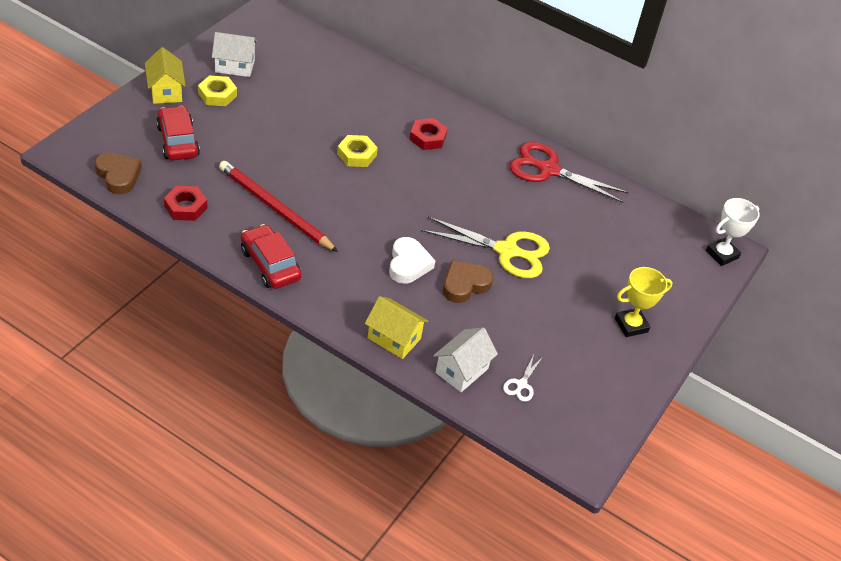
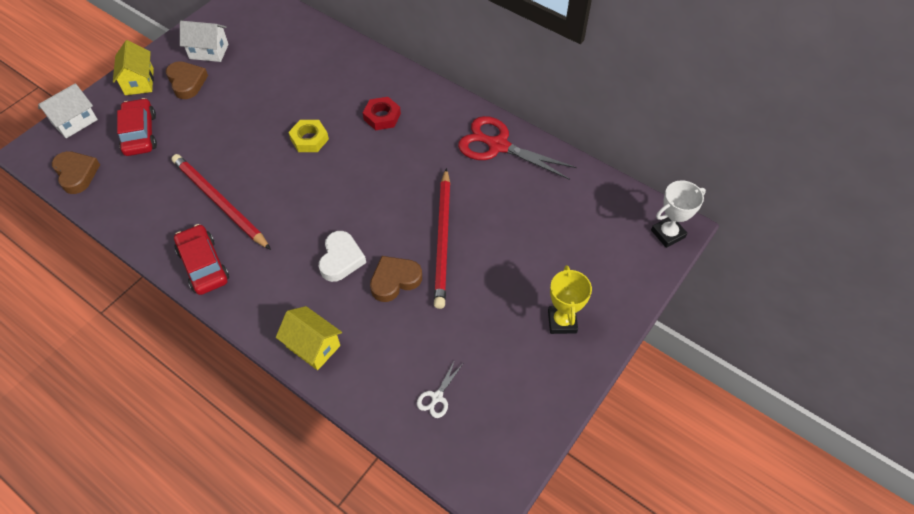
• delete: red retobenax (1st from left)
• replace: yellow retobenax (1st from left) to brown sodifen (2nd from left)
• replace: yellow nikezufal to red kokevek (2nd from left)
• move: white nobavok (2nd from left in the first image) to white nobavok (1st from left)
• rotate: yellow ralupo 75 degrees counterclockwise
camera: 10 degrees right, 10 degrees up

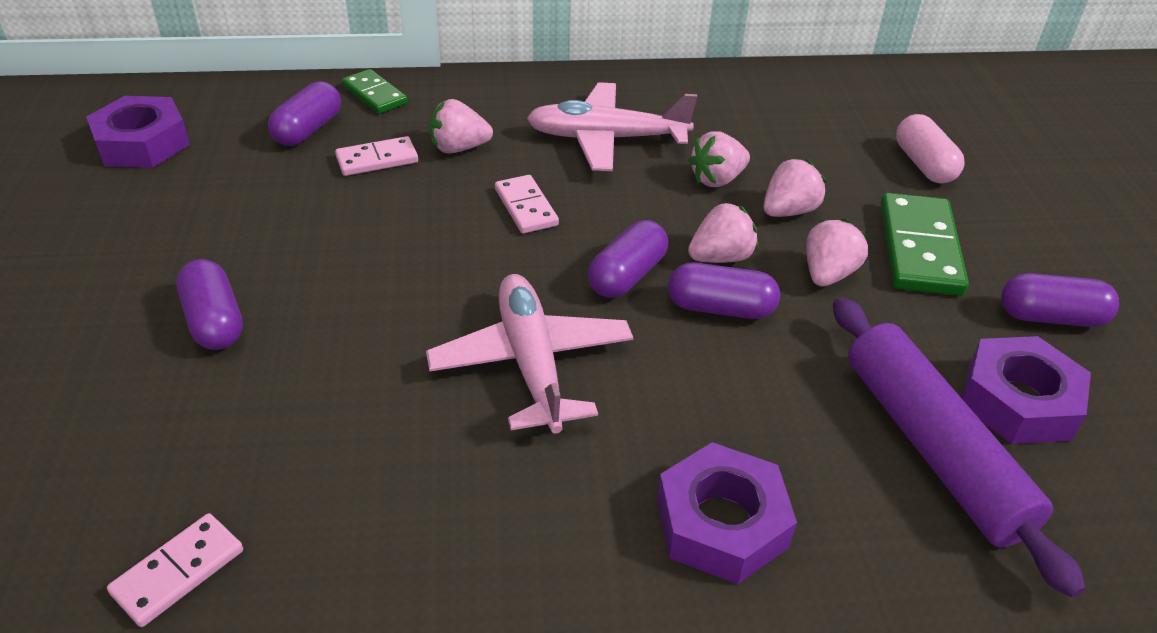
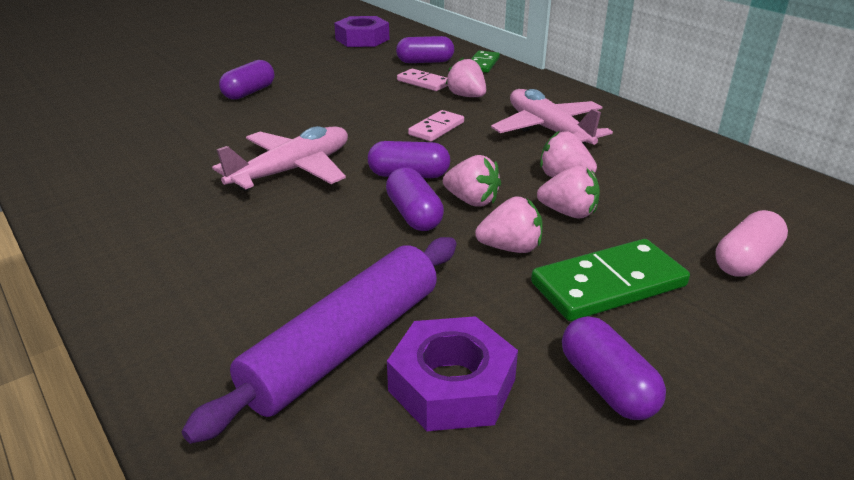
• delete: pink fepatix (1st from left)
• delete: purple retobenax (2nd from left)
camera: 60 degrees right, 10 degrees down

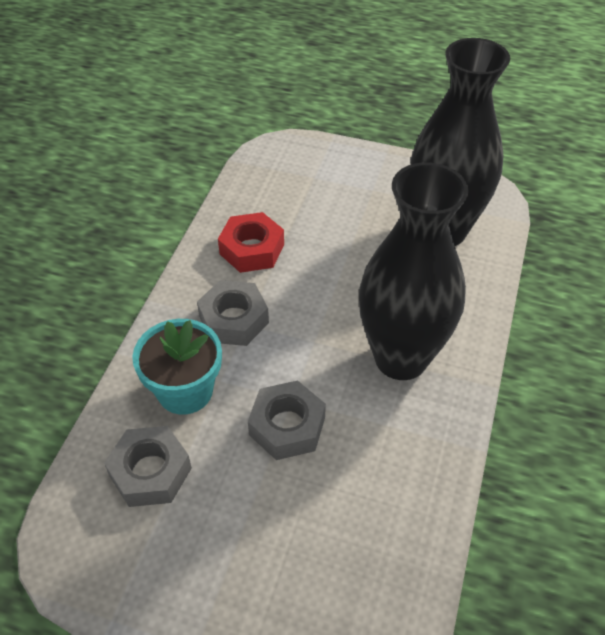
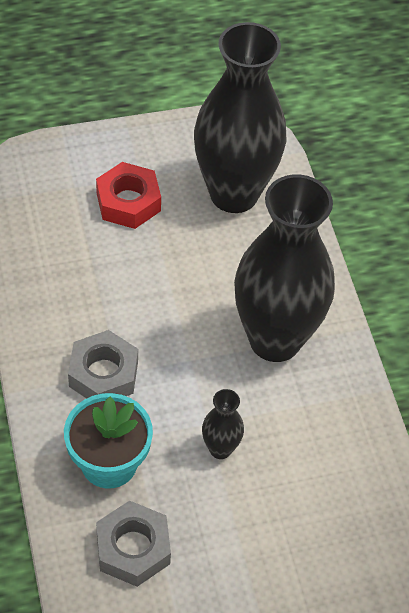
• move: red retobenax
• replace: grey retobenax (3rd from left) to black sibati (1st from left)
camera: 35 degrees left, 5 degrees up

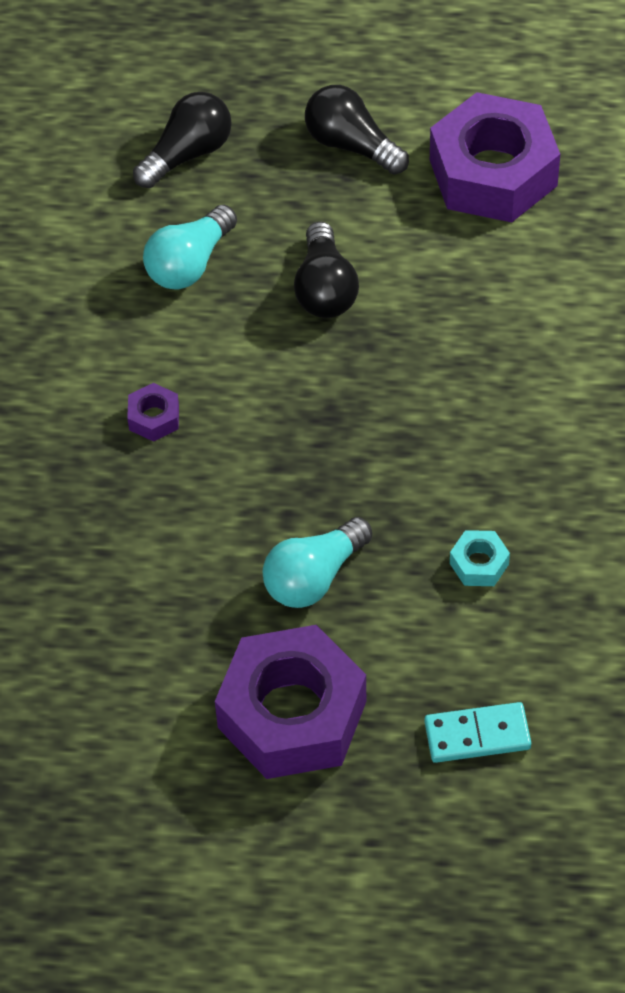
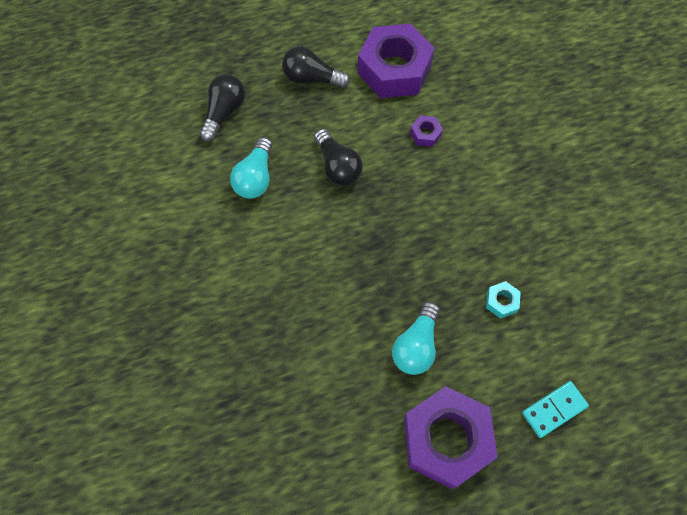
• move: purple retobenax (1st from left in the first image) to purple retobenax (2nd from left)
camera: 25 degrees left, 10 degrees up

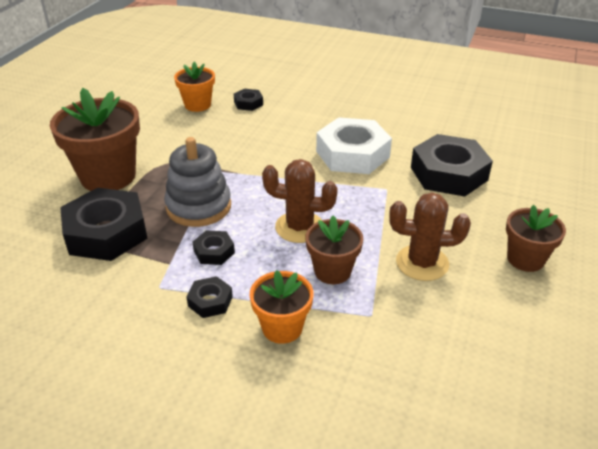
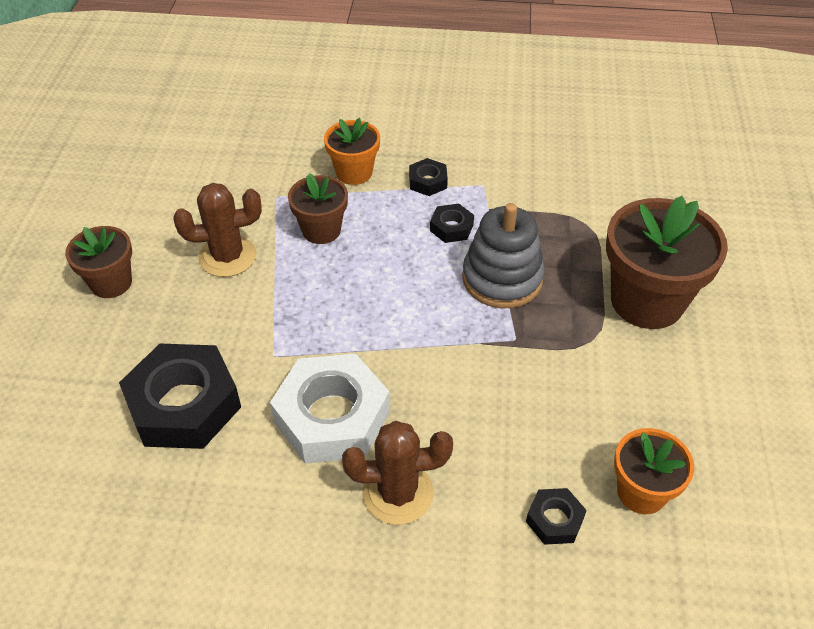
• delete: black retobenax (1st from left)
• move: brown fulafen (1st from left in the first image) to brown fulafen (2nd from left)
camera: 165 degrees right, 10 degrees up

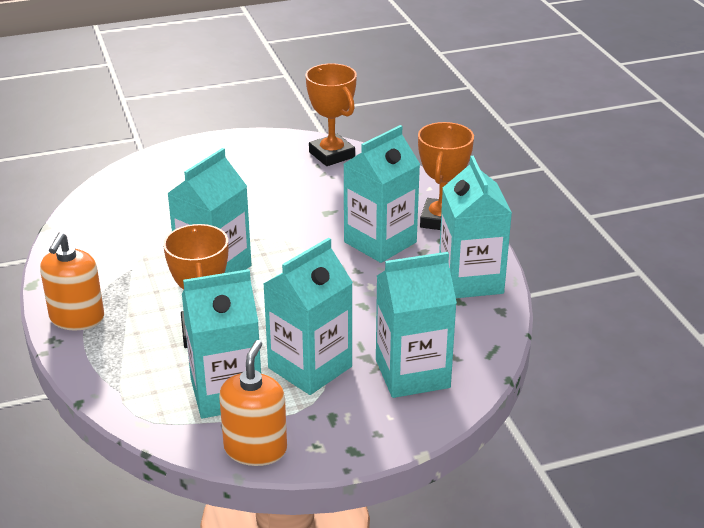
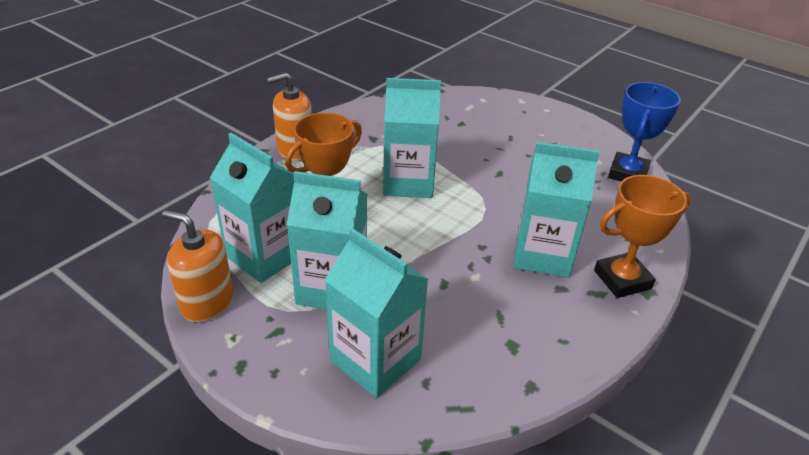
• rotate: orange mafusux (2nd from left in the first image) 135 degrees counterclockwise
• recolor: orange ralupo (2nd from left) to blue ralupo
• delete: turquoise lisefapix (6th from left)
camera: 55 degrees right, 5 degrees up

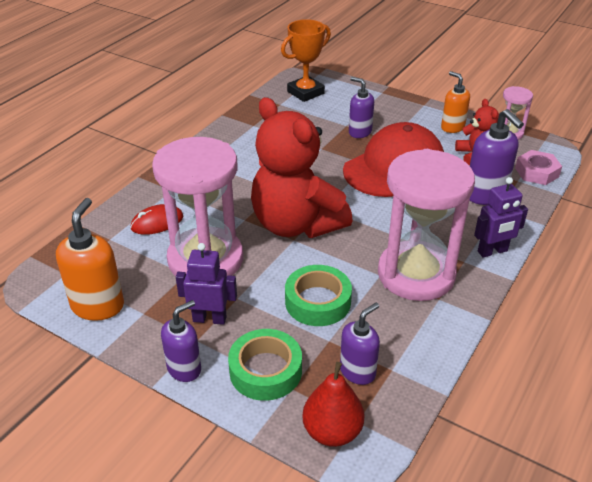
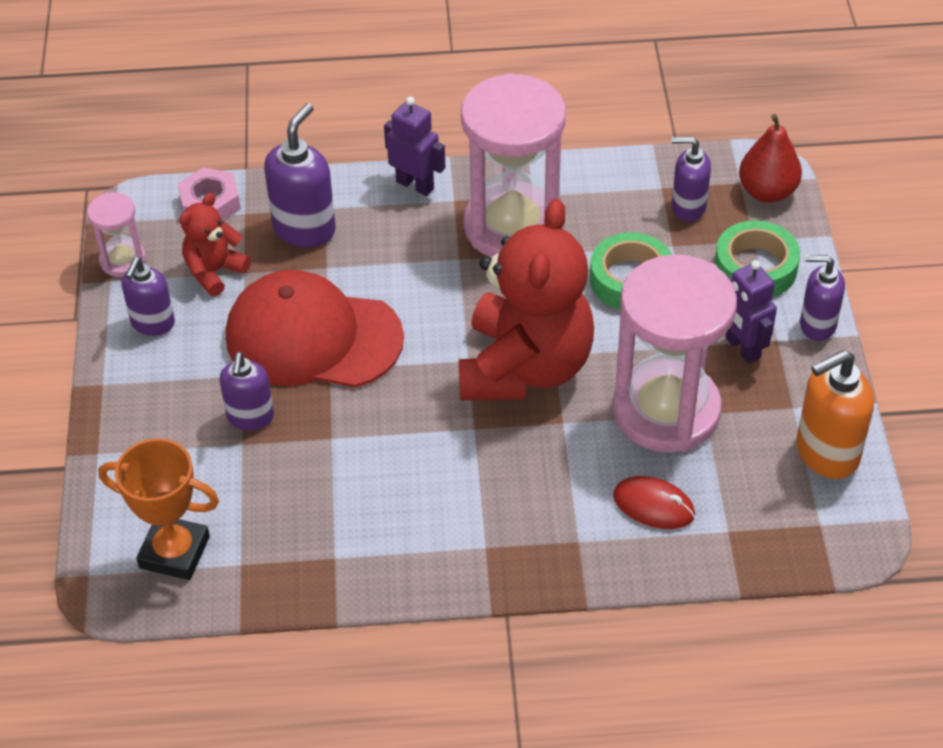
• recolor: orange mafusux (2nd from left) to purple mafusux (1st from left)
camera: 125 degrees left, 10 degrees up

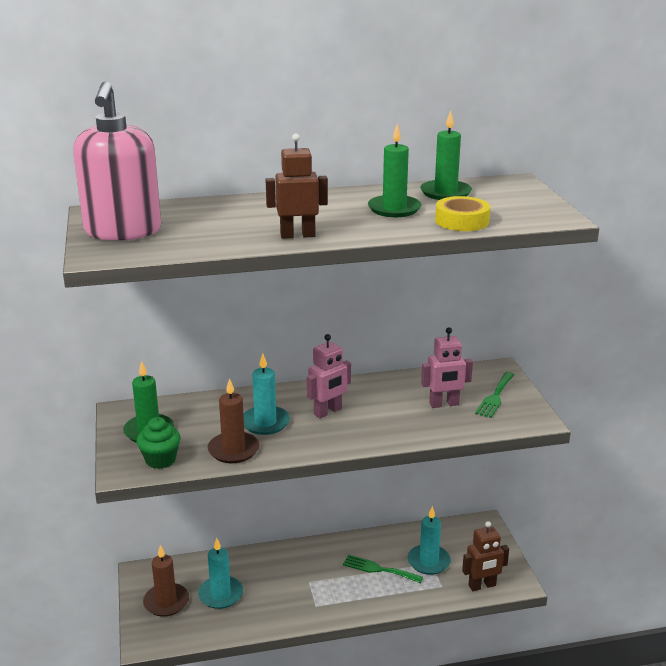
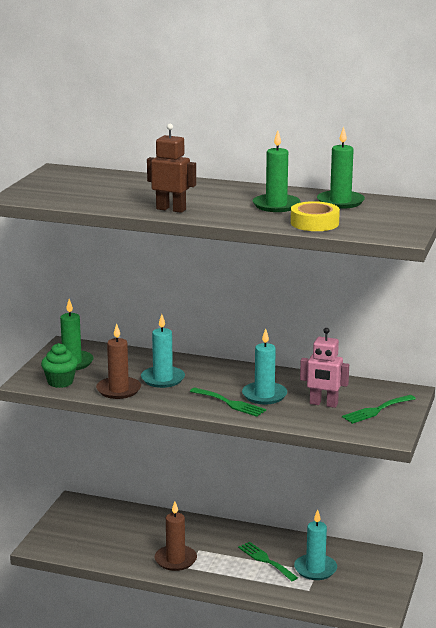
• delete: pink mafusux
• move: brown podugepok (1st from left in the first image) to brown podugepok (2nd from left)
• move: turquoise podugepok (1st from left in the first image) to turquoise podugepok (2nd from left)
• delete: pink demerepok (1st from left)
• delete: brown demerepok (2nd from left)
• insert: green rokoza (1st from left)
camera: 30 degrees right, 5 degrees down

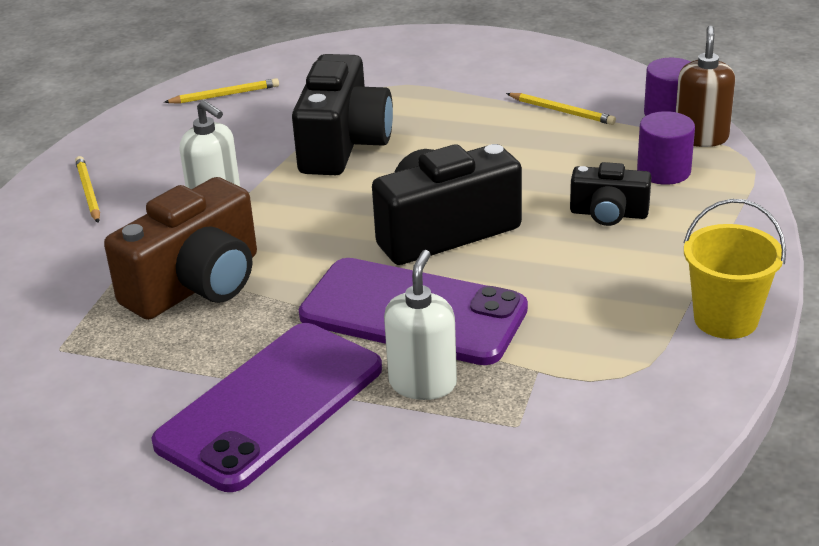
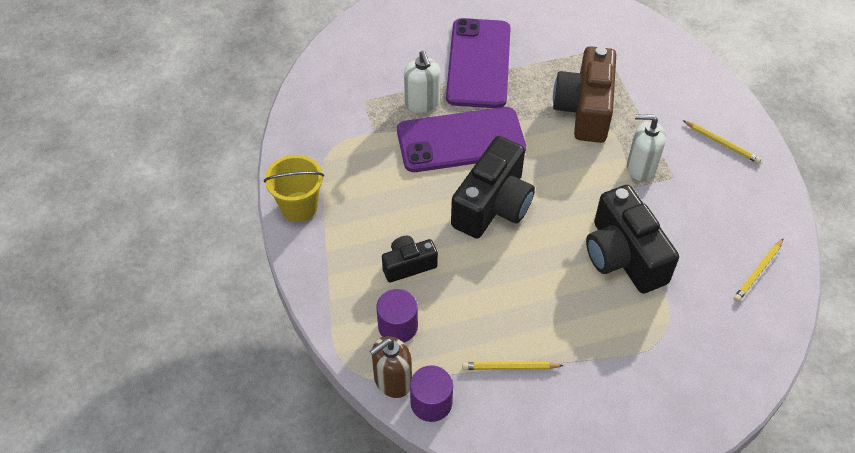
• rotate: brown mafusux 75 degrees clockwise
camera: 145 degrees right, 20 degrees up

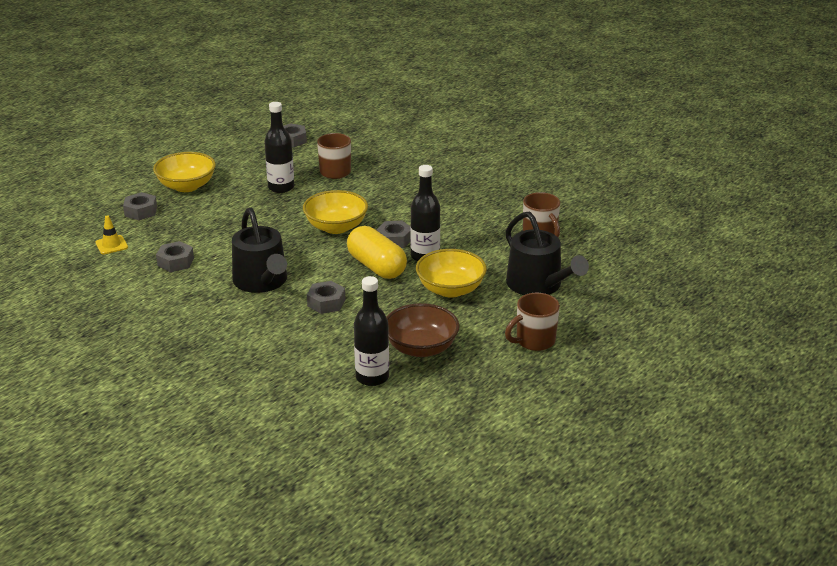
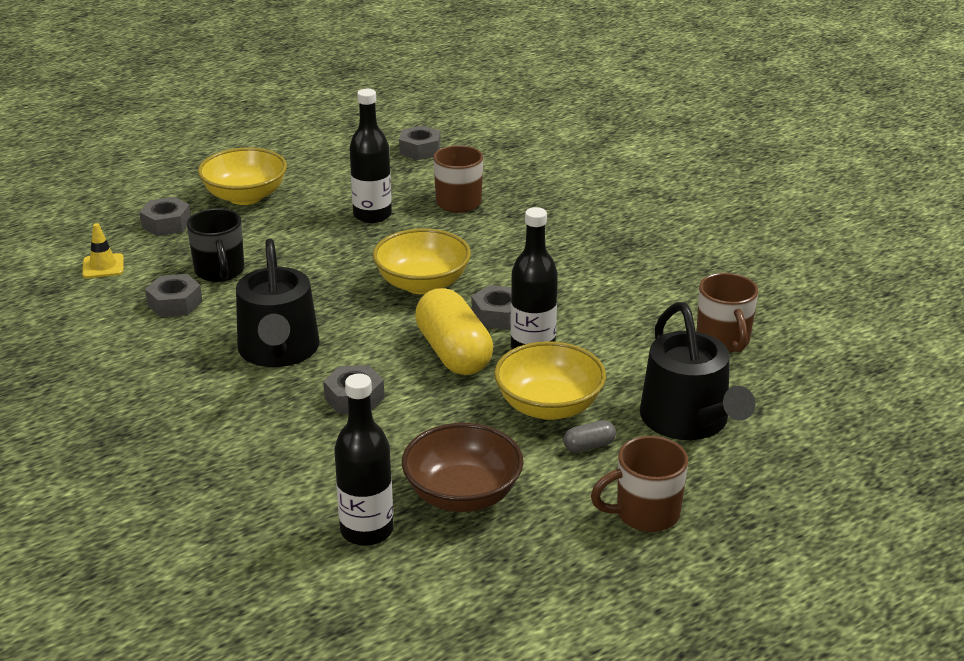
• insert: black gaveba
• insert: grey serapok
camera: 15 degrees right, 0 degrees up

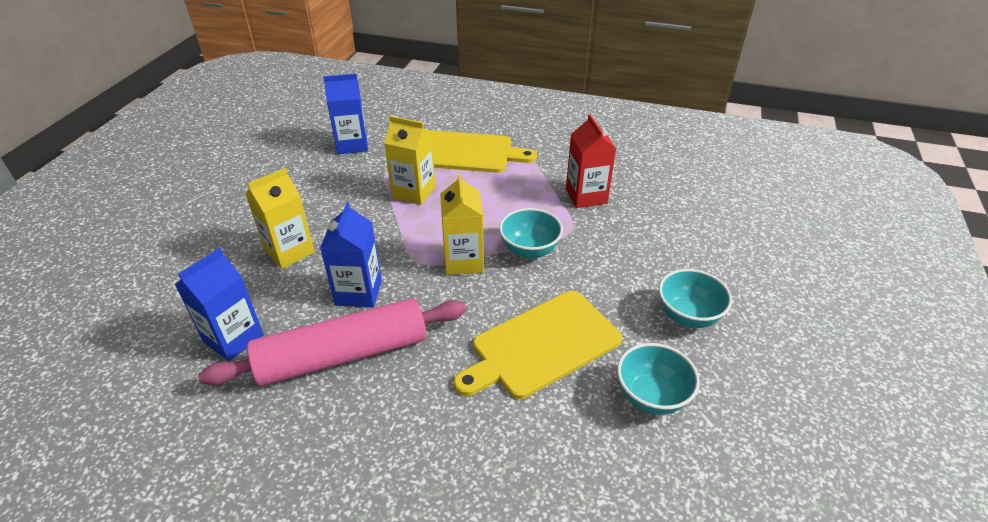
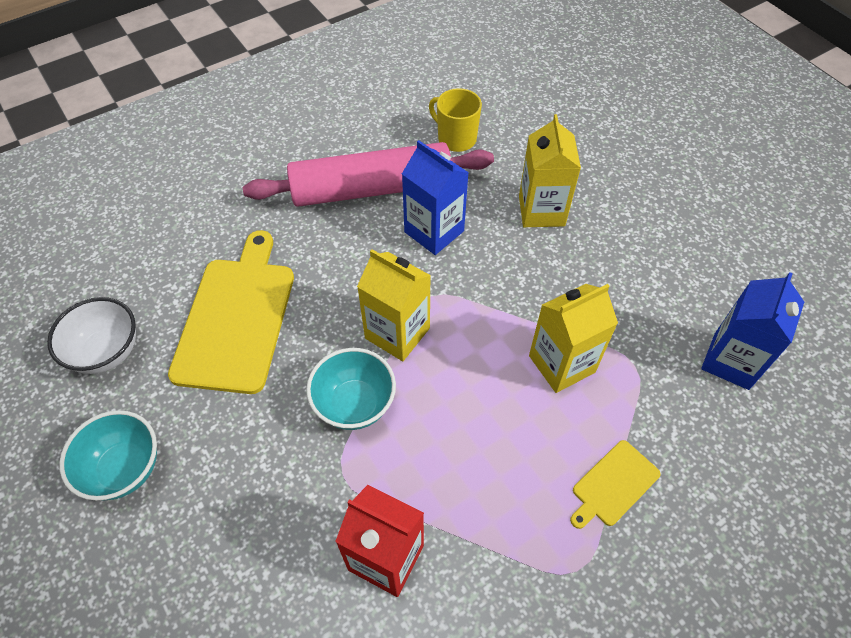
• replace: blue lisefapix (1st from left) to yellow gaveba
• rotate: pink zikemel 60 degrees clockwise
• resize: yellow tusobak (1st from left in the first image) x0.48
• recolor: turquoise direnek (2nd from left) to white direnek
camera: 130 degrees right, 15 degrees up

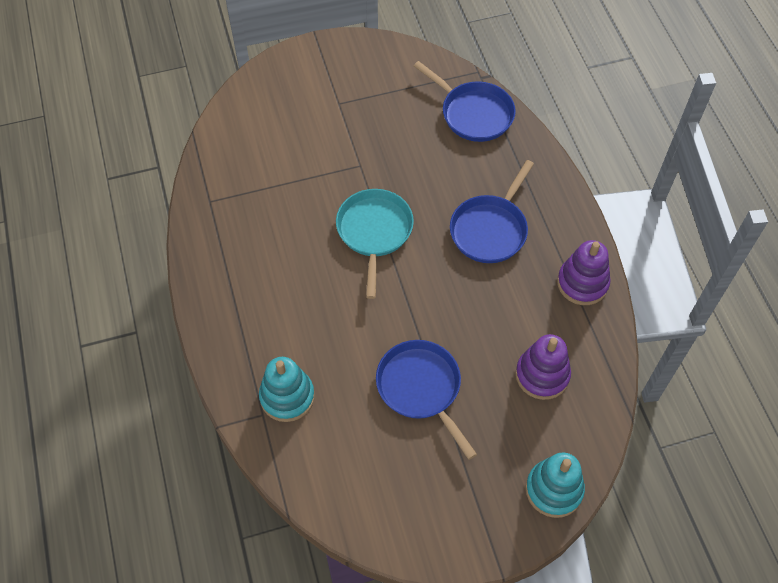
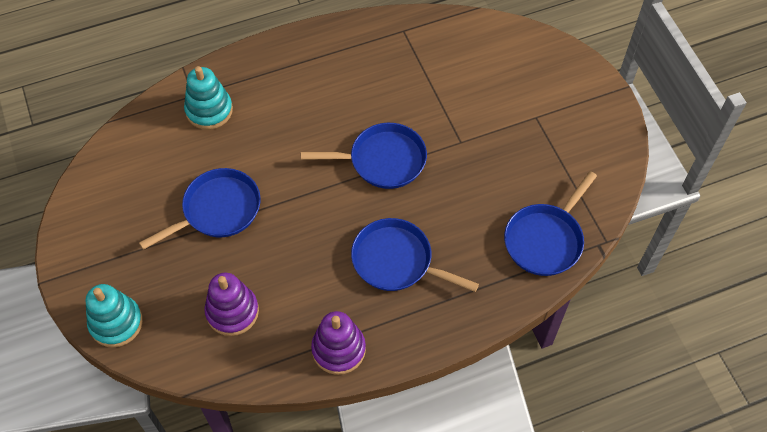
• recolor: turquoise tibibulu to blue tibibulu (2nd from left)
camera: 85 degrees right, 0 degrees up

